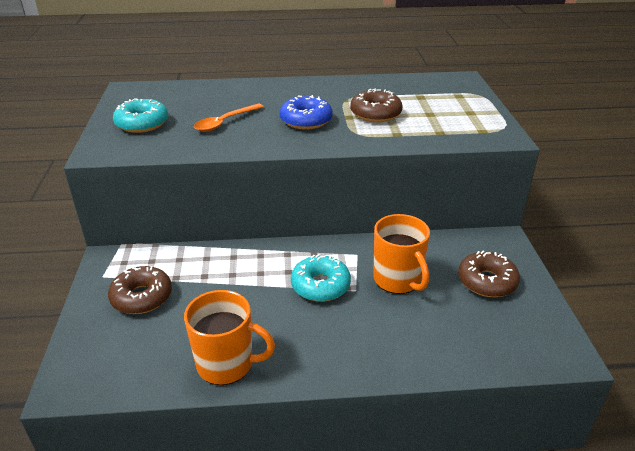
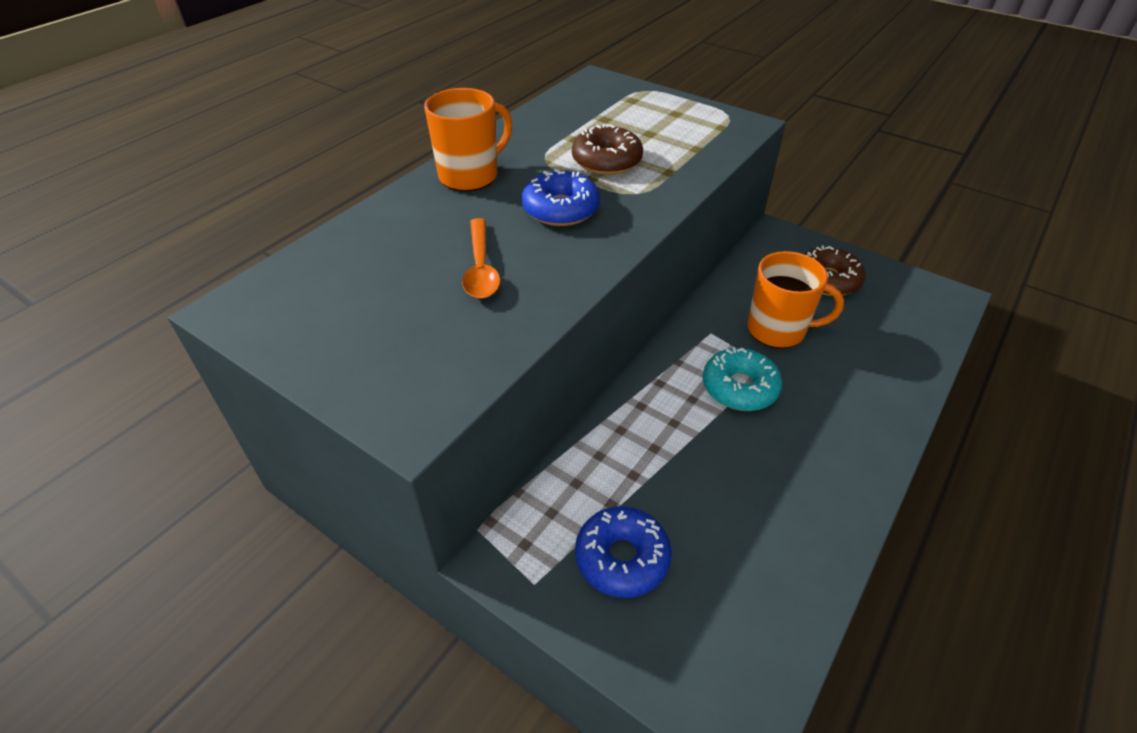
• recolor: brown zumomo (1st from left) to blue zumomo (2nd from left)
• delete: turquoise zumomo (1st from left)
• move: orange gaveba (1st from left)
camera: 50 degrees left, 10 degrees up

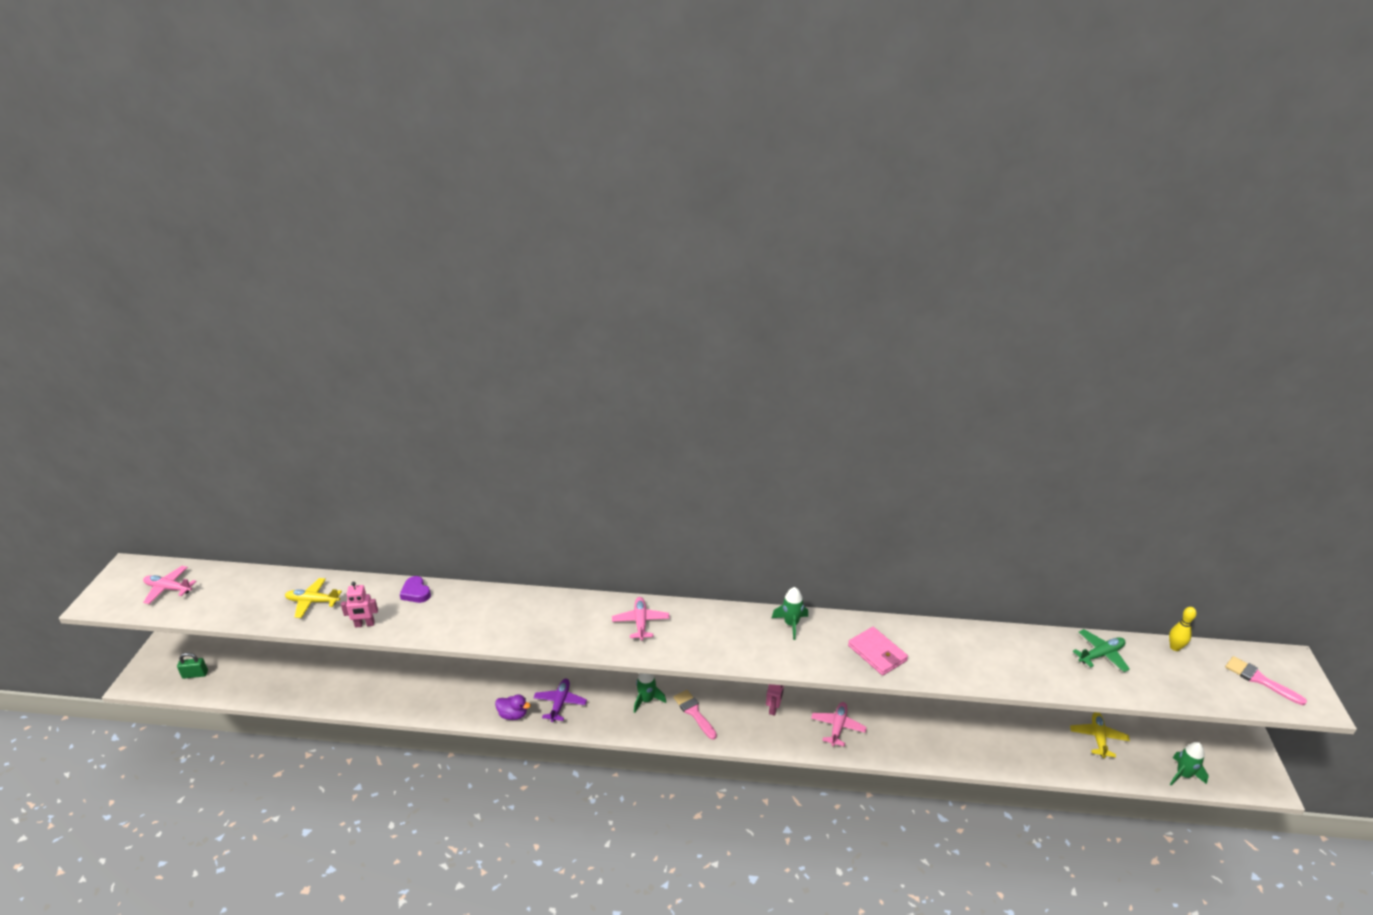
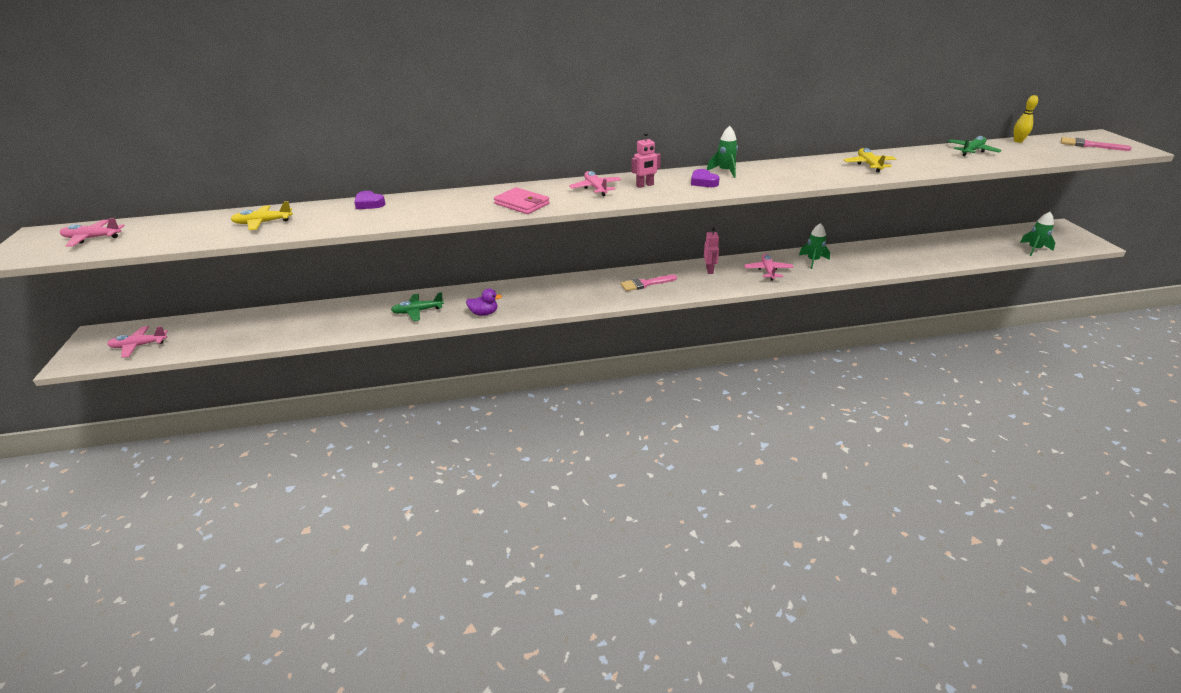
• replace: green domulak to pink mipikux (2nd from left)
• move: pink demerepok (1st from left)
• delete: purple mipikux
• move: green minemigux (1st from left in the first image) to green minemigux (2nd from left)
• rotate: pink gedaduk (1st from left) 60 degrees counterclockwise
• move: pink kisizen
• move: yellow mipikux (2nd from left)
• insert: green mipikux (1st from left)
• insert: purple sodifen (2nd from left)
camera: 15 degrees left, 0 degrees up

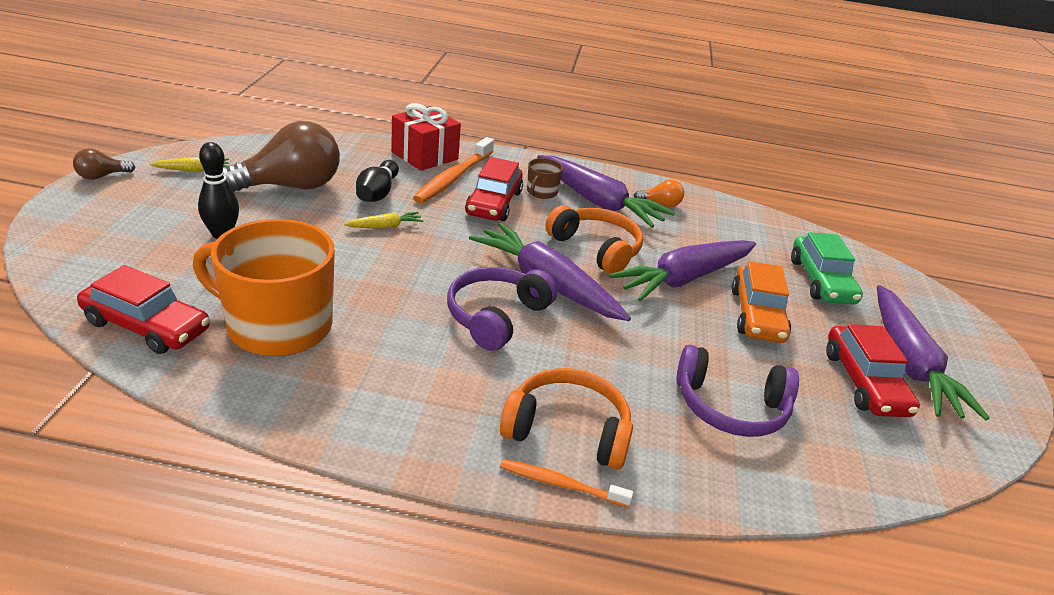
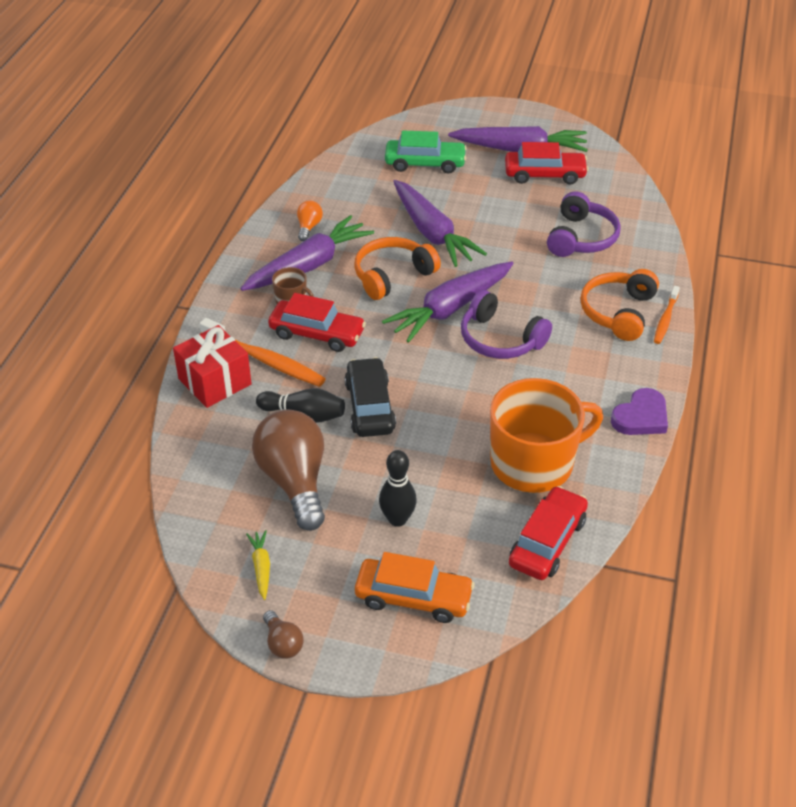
• rotate: orange gaveba 135 degrees counterclockwise
• replace: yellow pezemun (2nd from left) to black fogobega
• move: orange fogobega
• insert: purple sodifen
camera: 80 degrees left, 10 degrees up

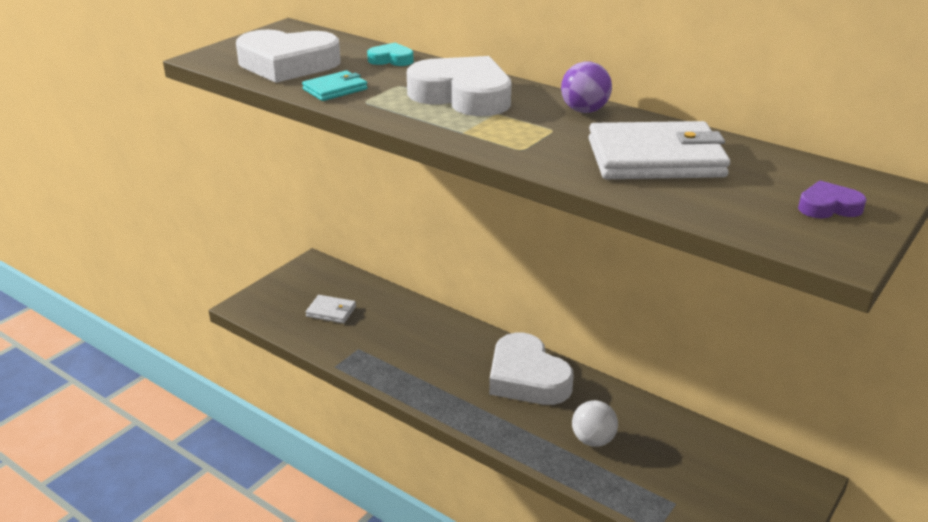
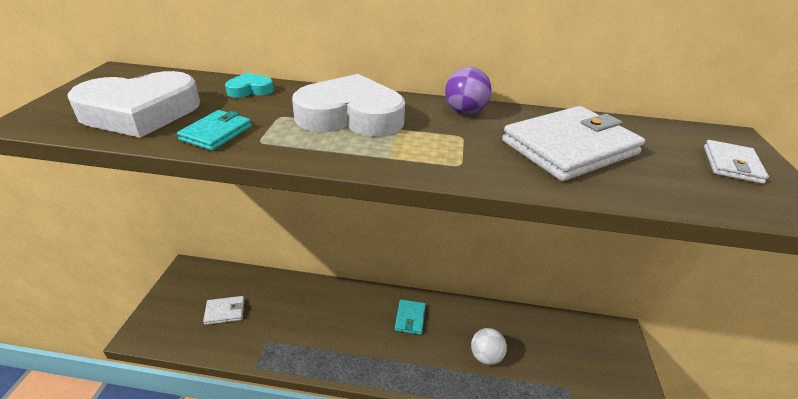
• replace: white sodifen (3rd from left) to turquoise kisizen (2nd from left)
• replace: purple sodifen to white kisizen (3rd from left)
camera: 30 degrees left, 5 degrees up

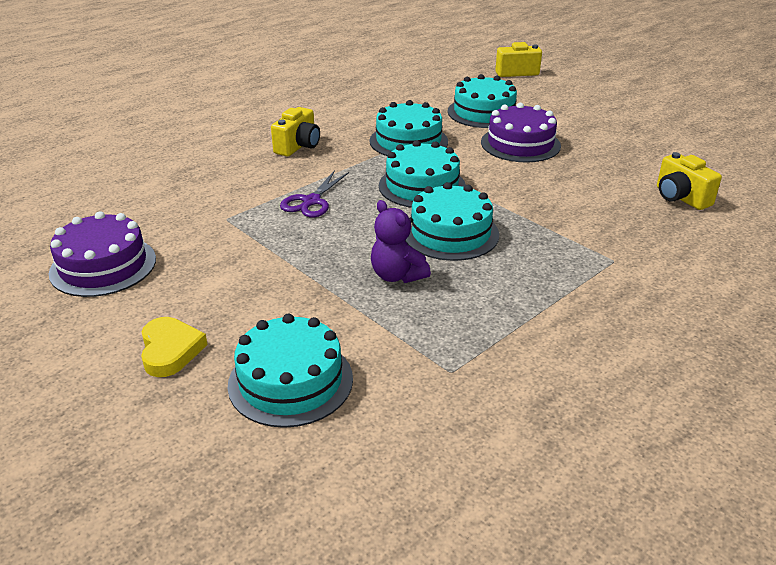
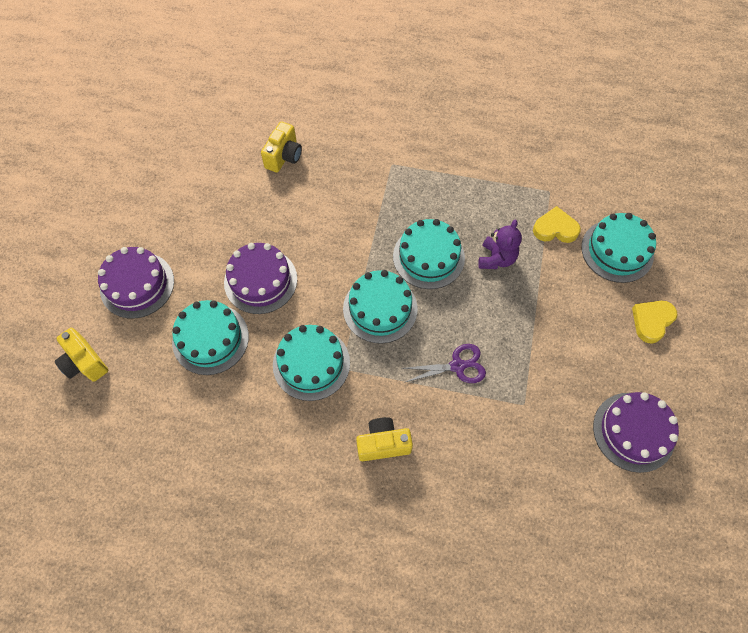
• insert: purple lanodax (1st from left)
• insert: yellow sodifen (1st from left)
camera: 125 degrees left, 30 degrees up

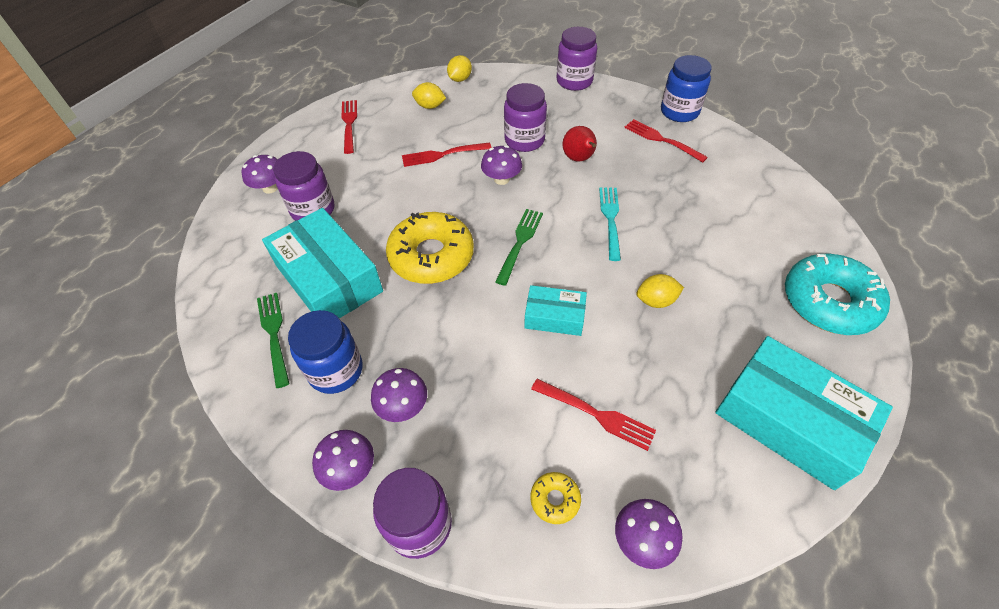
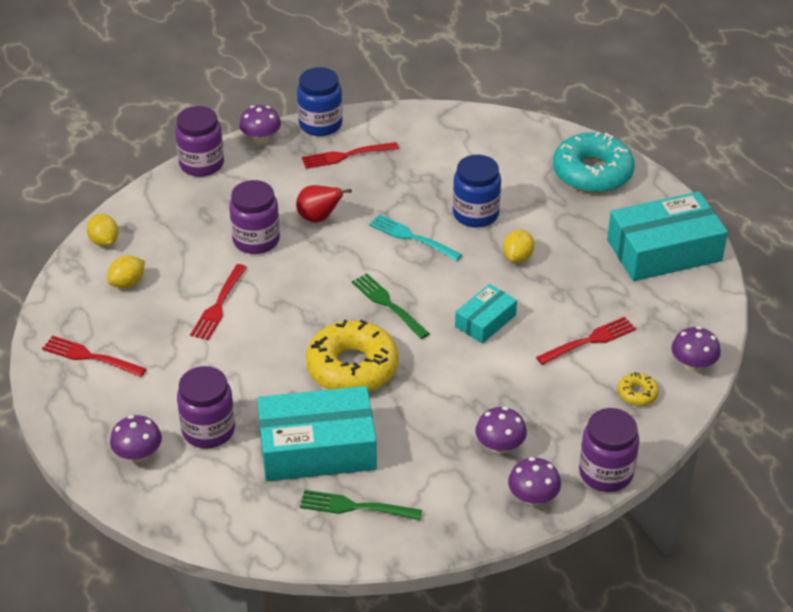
• move: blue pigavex (1st from left in the first image) to blue pigavex (2nd from left)
• move: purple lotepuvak (4th from left in the first image) to purple lotepuvak (2nd from left)
camera: 60 degrees left, 10 degrees down

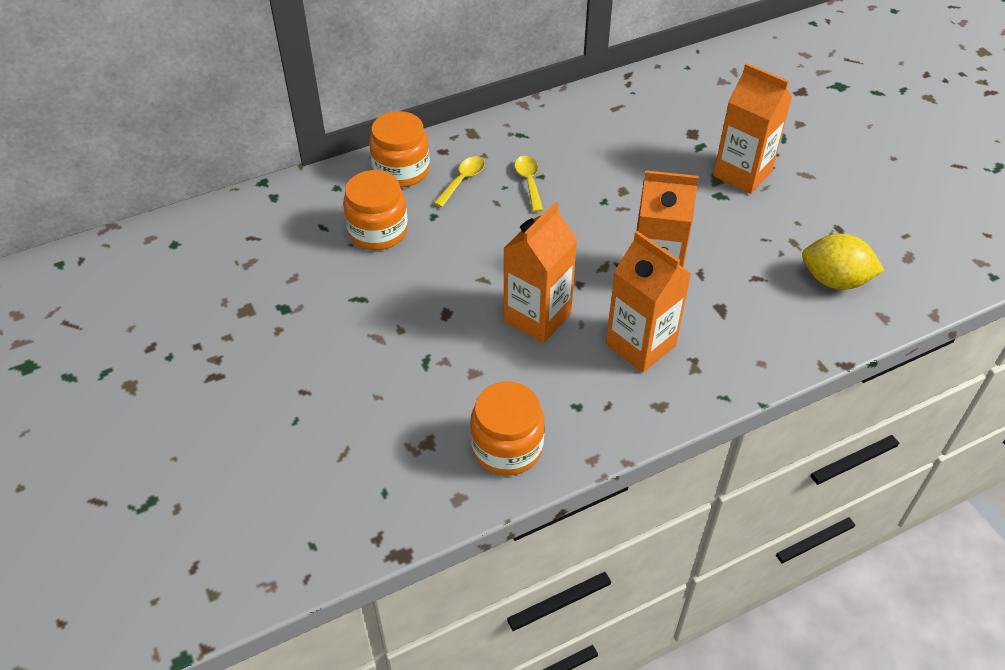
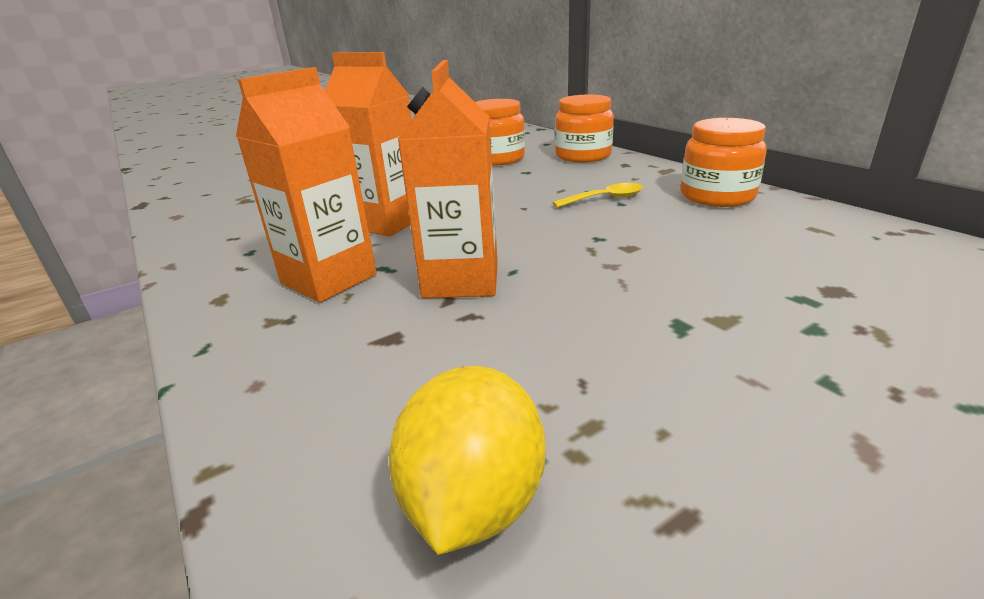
• delete: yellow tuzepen (1st from left)
• move: orange pigavex (3rd from left)
• delete: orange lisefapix (4th from left)
camera: 85 degrees right, 20 degrees down

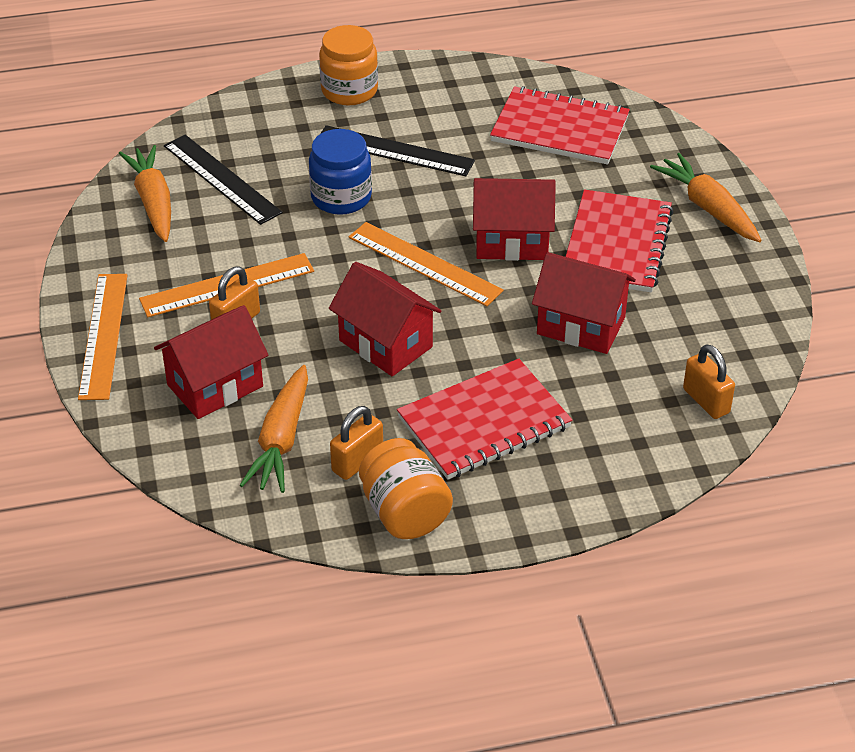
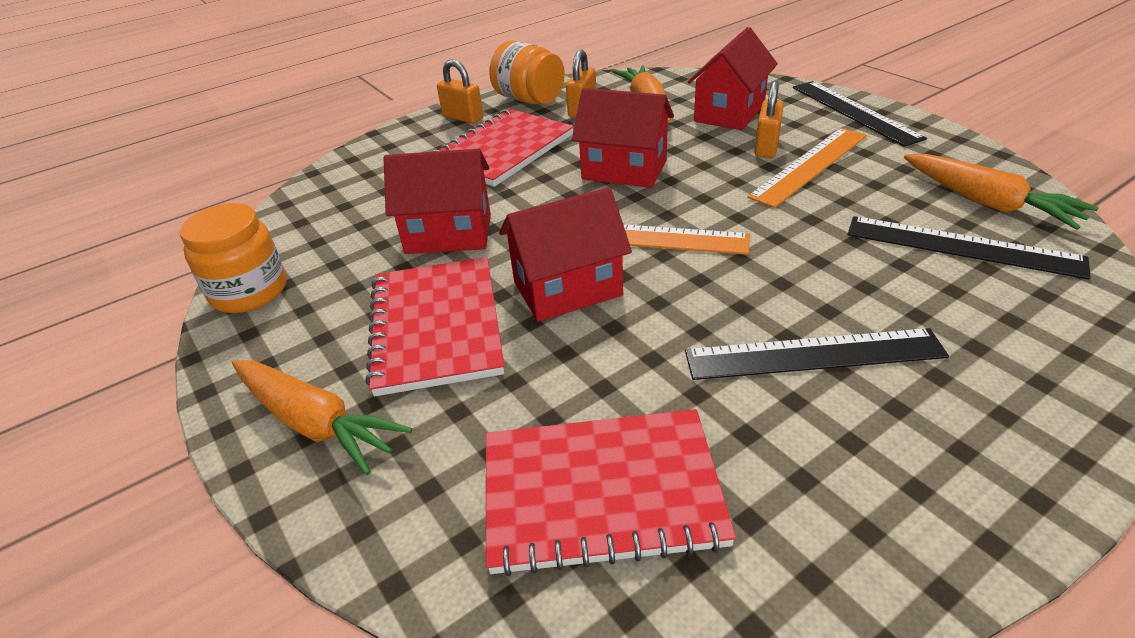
• recolor: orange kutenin (1st from left) to black kutenin (2nd from left)
• delete: blue pigavex
• move: orange pigavex (1st from left)
• move: orange domulak (3rd from left in the first image) to orange domulak (1st from left)
camera: 160 degrees right, 5 degrees down

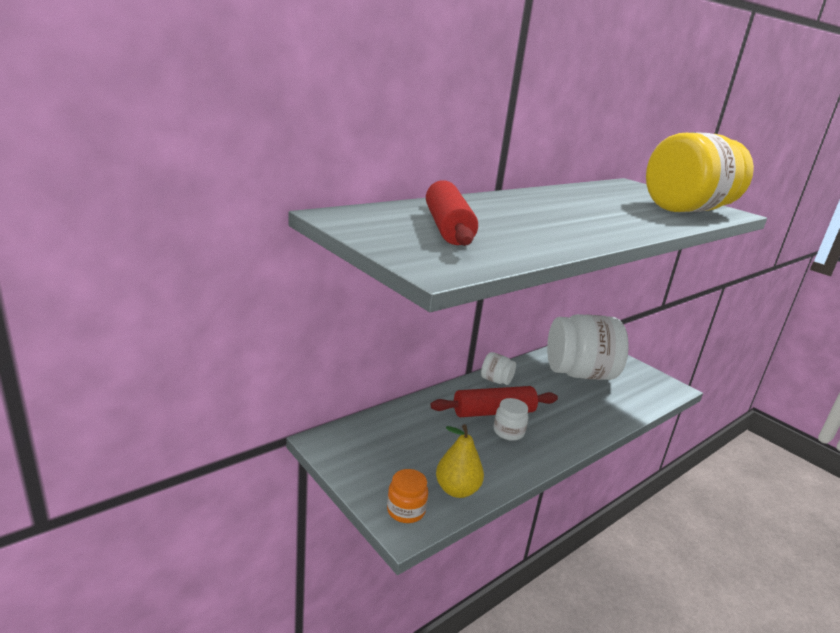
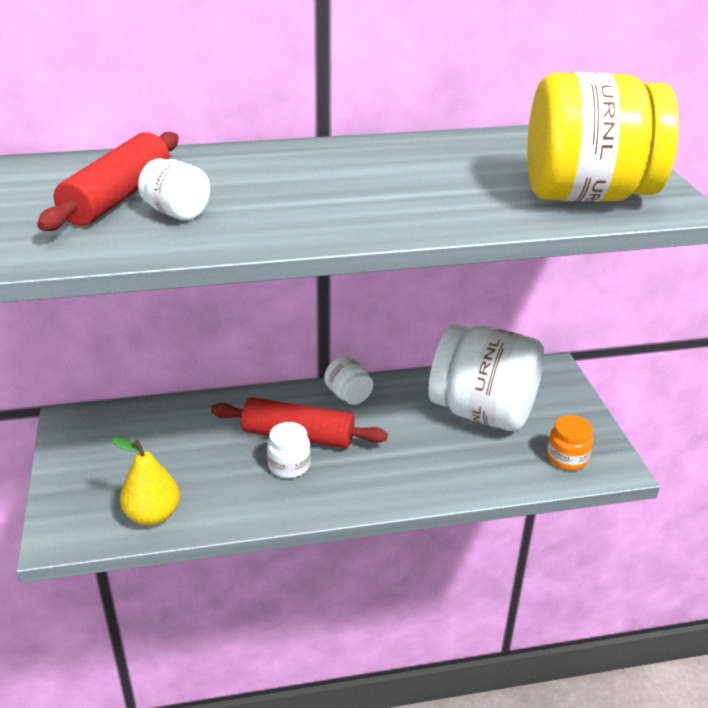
• move: orange pigavex
• insert: white pigavex (1st from left)
camera: 30 degrees right, 10 degrees up

